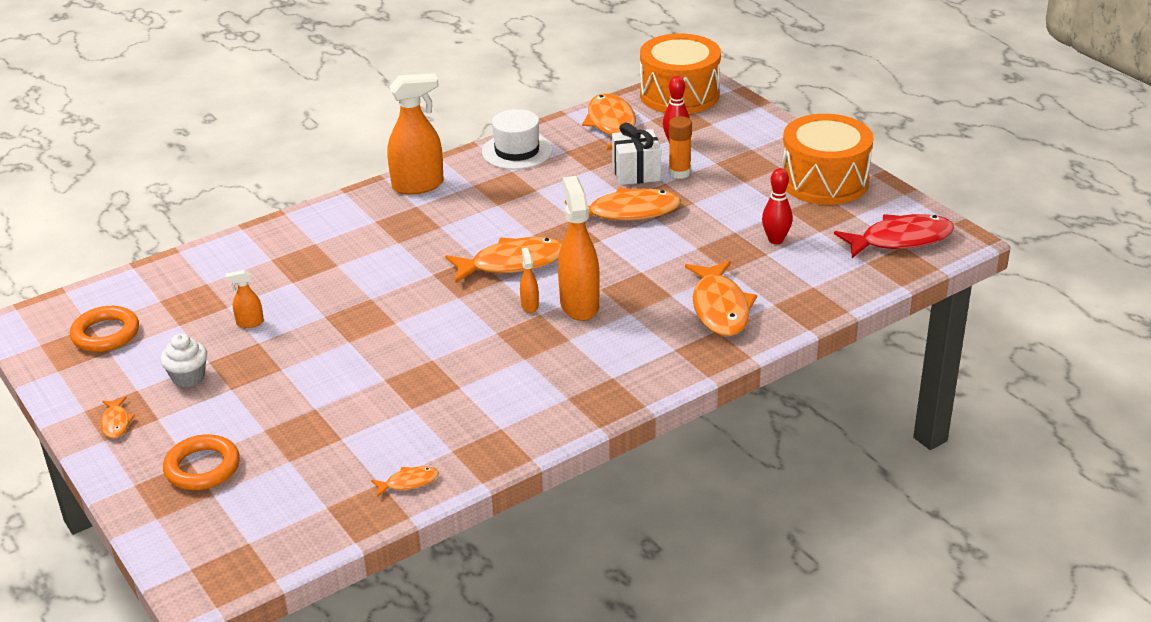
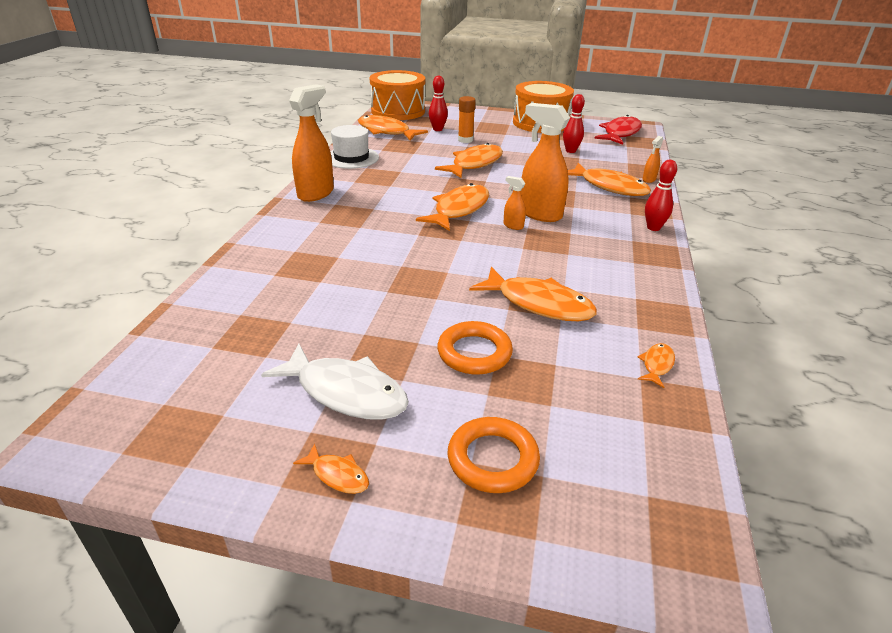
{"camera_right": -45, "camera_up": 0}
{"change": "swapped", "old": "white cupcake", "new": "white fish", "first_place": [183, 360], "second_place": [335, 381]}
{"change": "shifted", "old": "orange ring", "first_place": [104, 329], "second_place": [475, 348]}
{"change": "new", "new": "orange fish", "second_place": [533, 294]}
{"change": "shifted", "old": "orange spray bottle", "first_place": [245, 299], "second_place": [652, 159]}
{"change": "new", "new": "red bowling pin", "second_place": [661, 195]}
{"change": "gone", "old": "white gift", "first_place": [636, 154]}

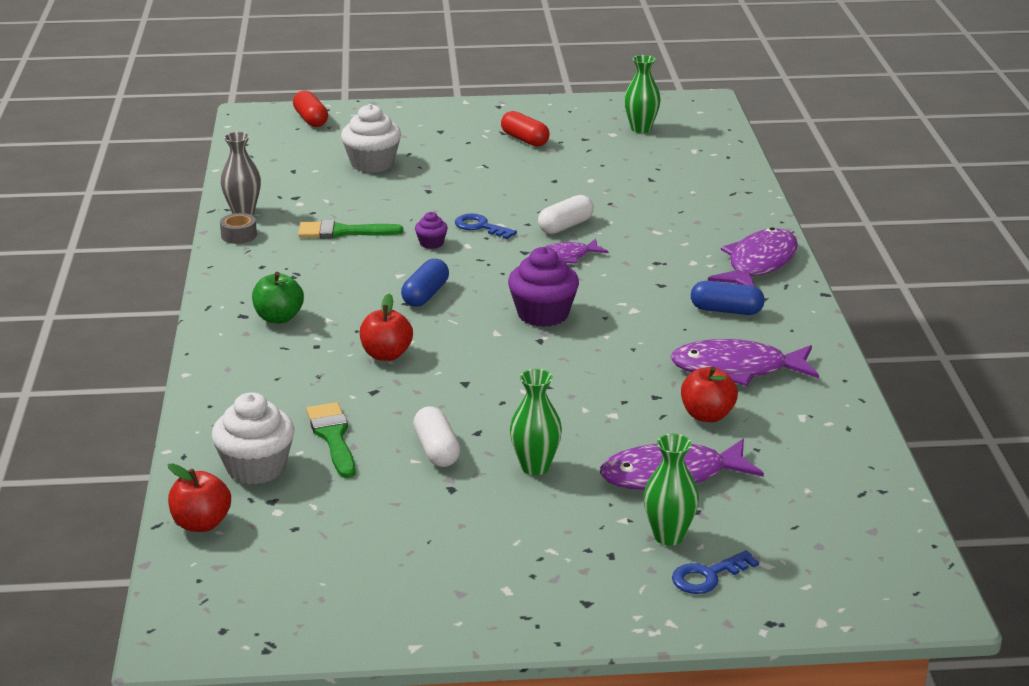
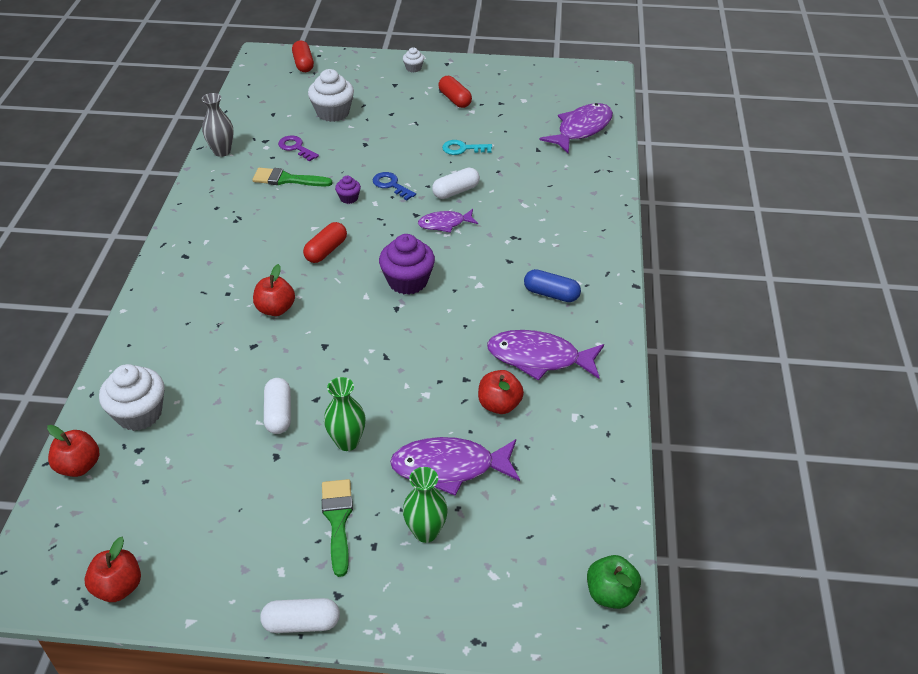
{"camera_right": 10, "camera_up": 15}
{"change": "new", "new": "red apple", "second_place": [112, 569]}
{"change": "new", "new": "white capsule", "second_place": [300, 615]}
{"change": "new", "new": "purple key", "second_place": [298, 149]}
{"change": "repainted", "old": "blue capsule", "new": "red capsule", "first_place": [425, 283], "second_place": [325, 242]}
{"change": "shifted", "old": "green brush", "first_place": [331, 440], "second_place": [337, 528]}
{"change": "new", "new": "white cupcake", "second_place": [413, 59]}
{"change": "new", "new": "turquoise key", "second_place": [467, 147]}
{"change": "shifted", "old": "purple fish", "first_place": [753, 256], "second_place": [576, 128]}
{"change": "shifted", "old": "green apple", "first_place": [278, 297], "second_place": [614, 582]}
{"change": "gone", "old": "grey tape", "first_place": [238, 228]}
{"change": "gone", "old": "green vase", "first_place": [642, 94]}
{"change": "gone", "old": "blue key", "first_place": [715, 572]}

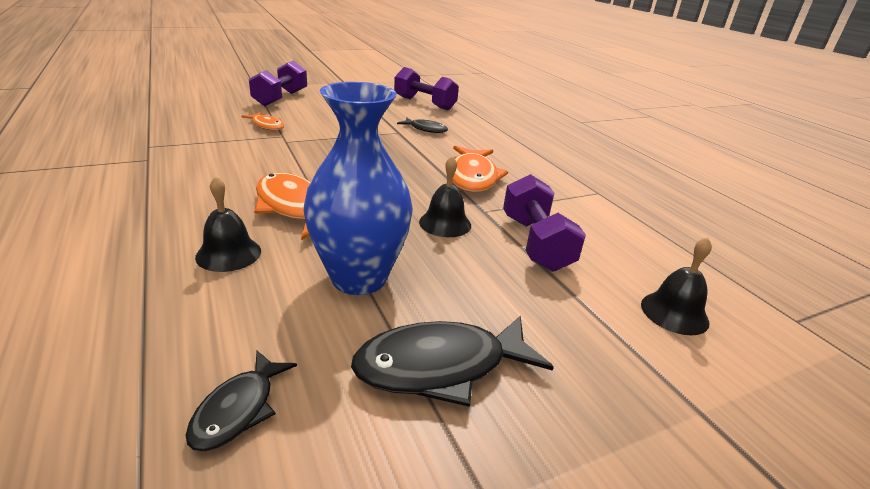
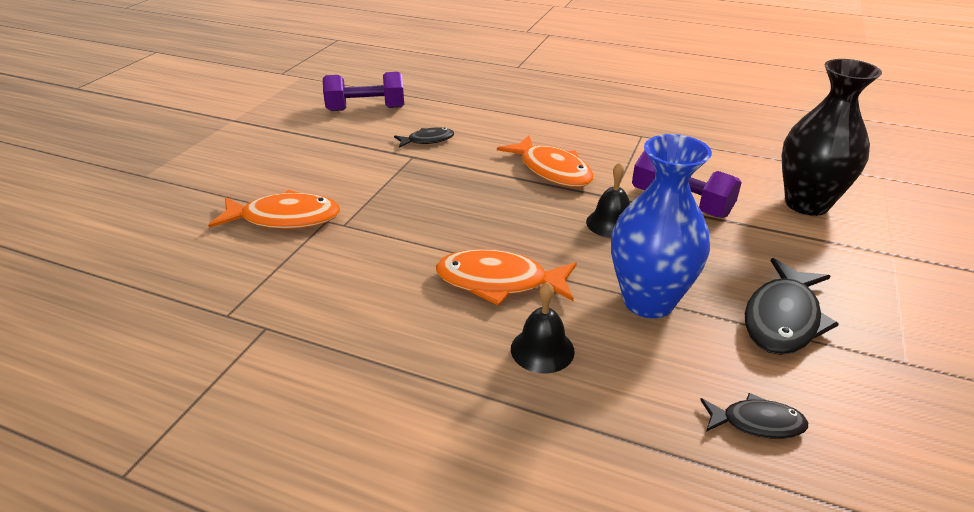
{"camera_right": -40, "camera_up": 5}
{"change": "scaled", "old": "orange fish", "first_place": [262, 121], "second_place": [274, 209], "factor": 1.74}
{"change": "rotated", "old": "black fish", "first_place": [241, 401], "second_place": [754, 416], "degrees": -60}
{"change": "swapped", "old": "black bell", "new": "black vase", "first_place": [676, 286], "second_place": [832, 137]}
{"change": "gone", "old": "purple dumbbell", "first_place": [278, 83]}

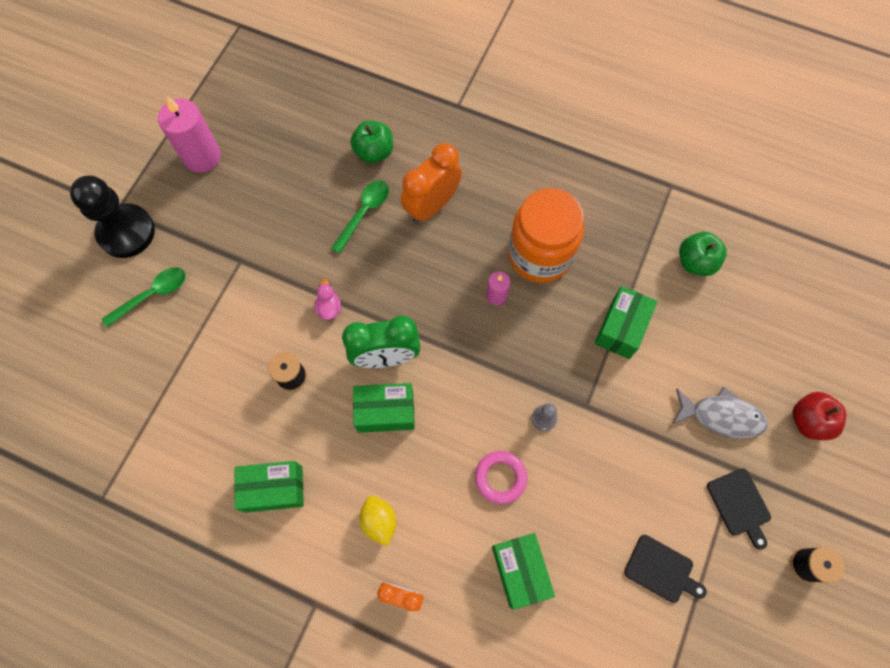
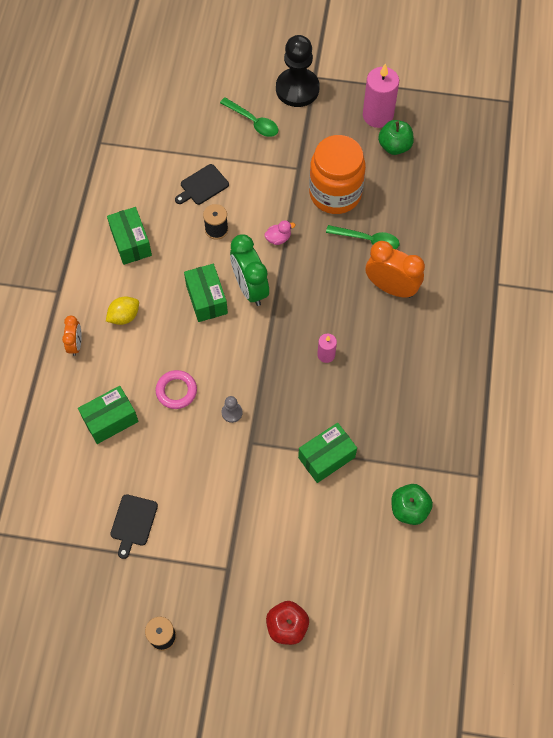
{"camera_right": 75, "camera_up": -5}
{"change": "shifted", "old": "black cutting board", "first_place": [739, 509], "second_place": [202, 184]}
{"change": "rotated", "old": "green box", "first_place": [626, 322], "second_place": [327, 453], "degrees": -45}
{"change": "shifted", "old": "orange jar", "first_place": [546, 235], "second_place": [337, 174]}
{"change": "shifted", "old": "green apple", "first_place": [371, 141], "second_place": [396, 137]}
{"change": "gone", "old": "grey fish", "first_place": [720, 413]}

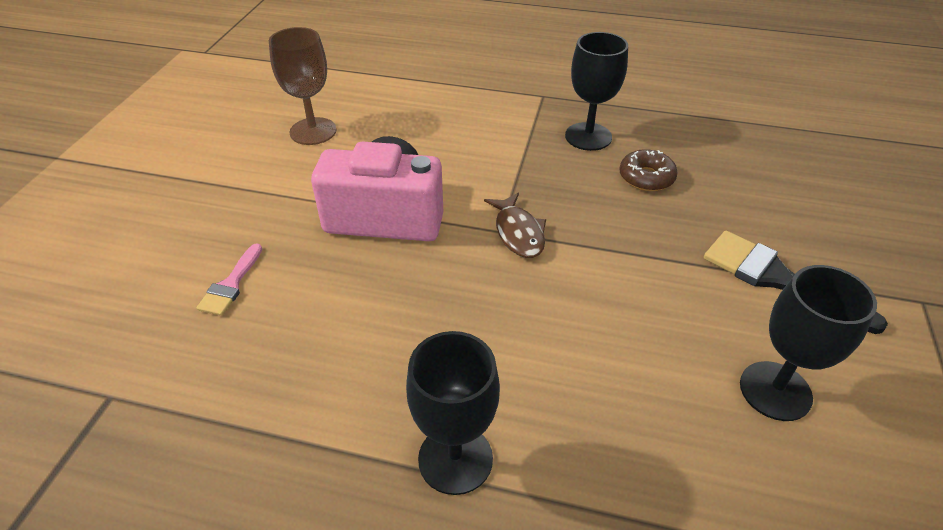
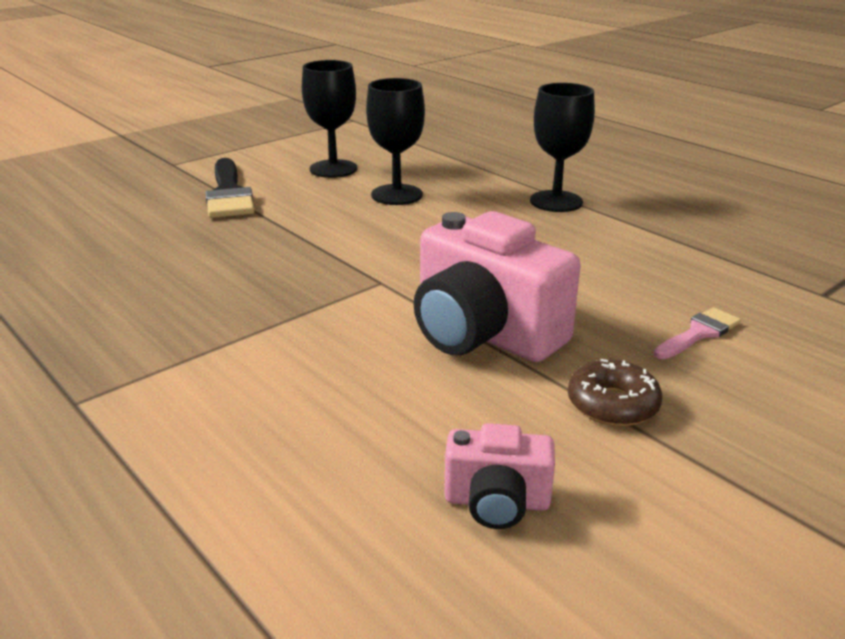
{"camera_right": -145, "camera_up": -15}
{"change": "shifted", "old": "black goblet", "first_place": [596, 91], "second_place": [395, 141]}
{"change": "swapped", "old": "brown goblet", "new": "pink camera", "first_place": [302, 86], "second_place": [499, 476]}
{"change": "shifted", "old": "brown donut", "first_place": [648, 170], "second_place": [615, 392]}
{"change": "gone", "old": "brown fish", "first_place": [515, 225]}

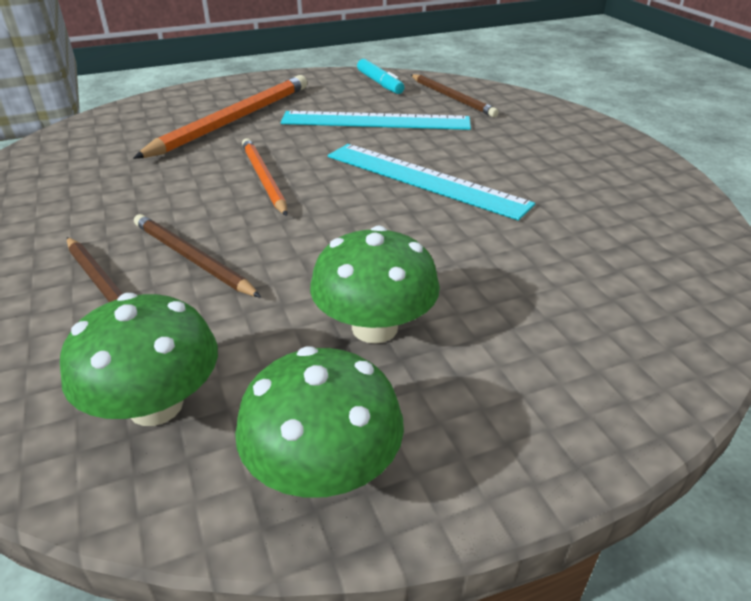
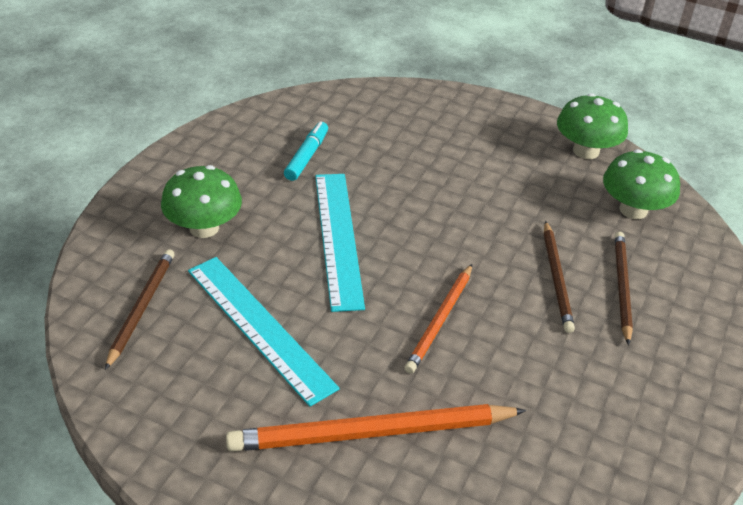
{"camera_right": -135, "camera_up": 5}
{"change": "shifted", "old": "green mushroom", "first_place": [375, 285], "second_place": [201, 201]}
{"change": "shifted", "old": "turquoise marker", "first_place": [381, 76], "second_place": [306, 151]}

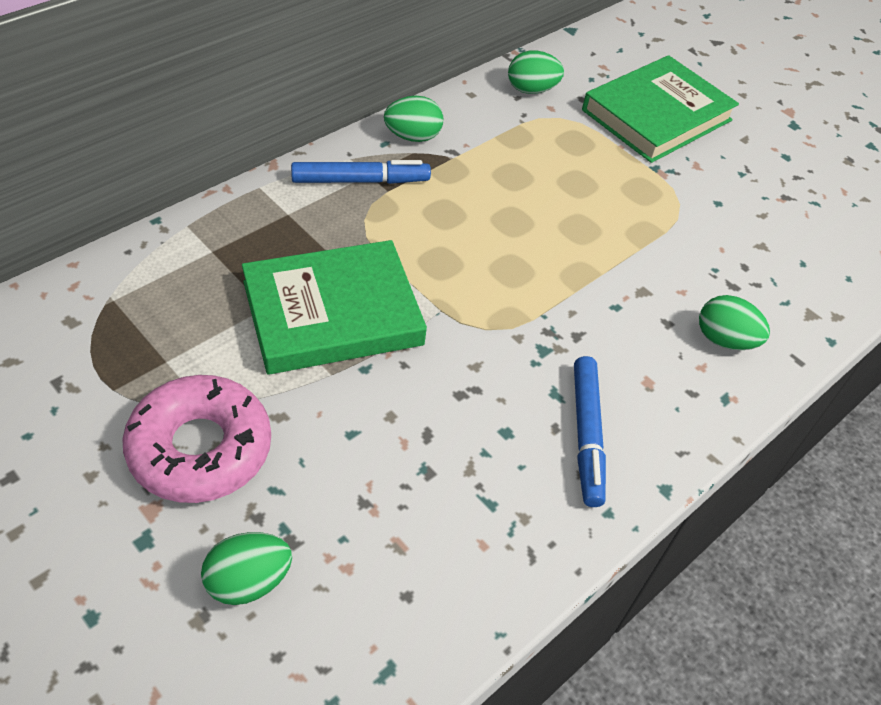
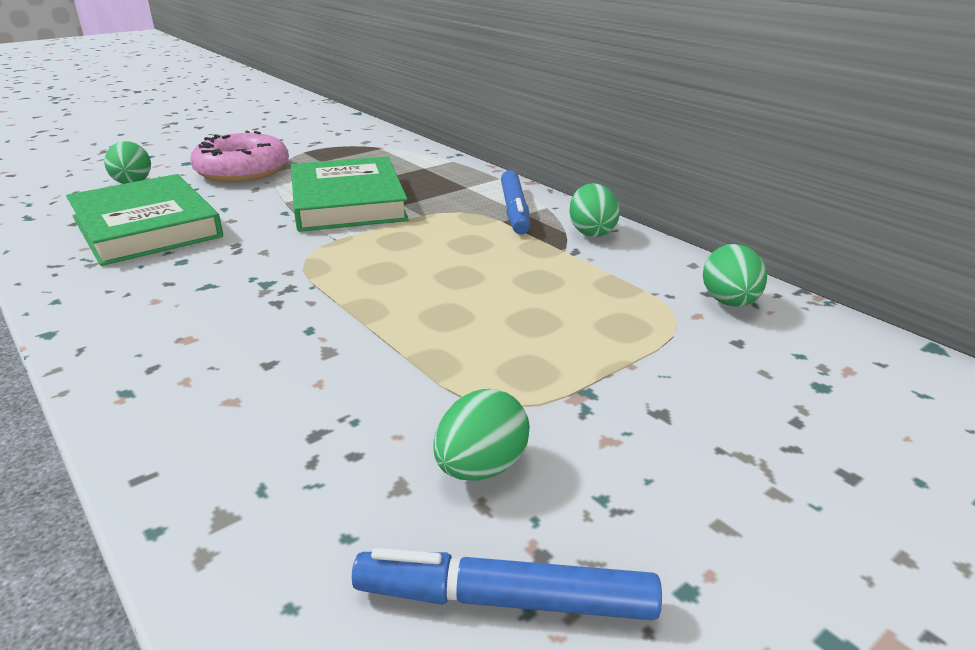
{"camera_right": 100, "camera_up": -20}
{"change": "shifted", "old": "green book", "first_place": [660, 109], "second_place": [144, 220]}
{"change": "shifted", "old": "blue marker", "first_place": [590, 431], "second_place": [507, 584]}
{"change": "shifted", "old": "green egg", "first_place": [734, 322], "second_place": [481, 435]}

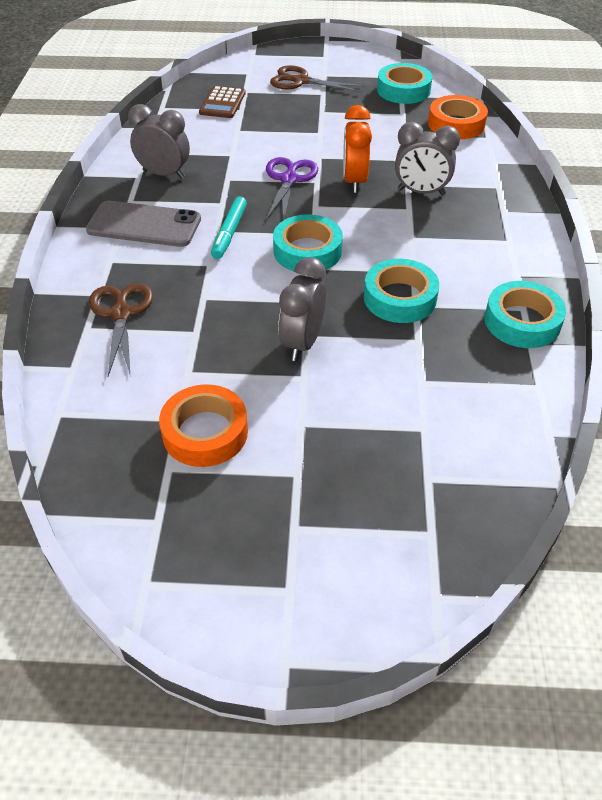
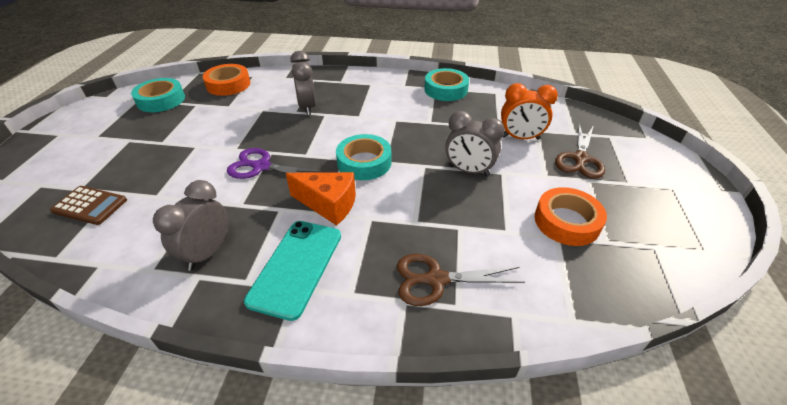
{"camera_right": -85, "camera_up": -5}
{"change": "repainted", "old": "grey phone", "new": "turquoise phone", "first_place": [143, 223], "second_place": [292, 271]}
{"change": "swapped", "old": "turquoise marker", "new": "orange cheese", "first_place": [229, 228], "second_place": [321, 199]}
{"change": "rotated", "old": "grey clock", "first_place": [427, 158], "second_place": [303, 83], "degrees": 150}
{"change": "shifted", "old": "orange clock", "first_place": [357, 149], "second_place": [529, 111]}
{"change": "shifted", "old": "brown scissors", "first_place": [317, 78], "second_place": [580, 150]}
{"change": "gone", "old": "turquoise tape", "first_place": [401, 291]}

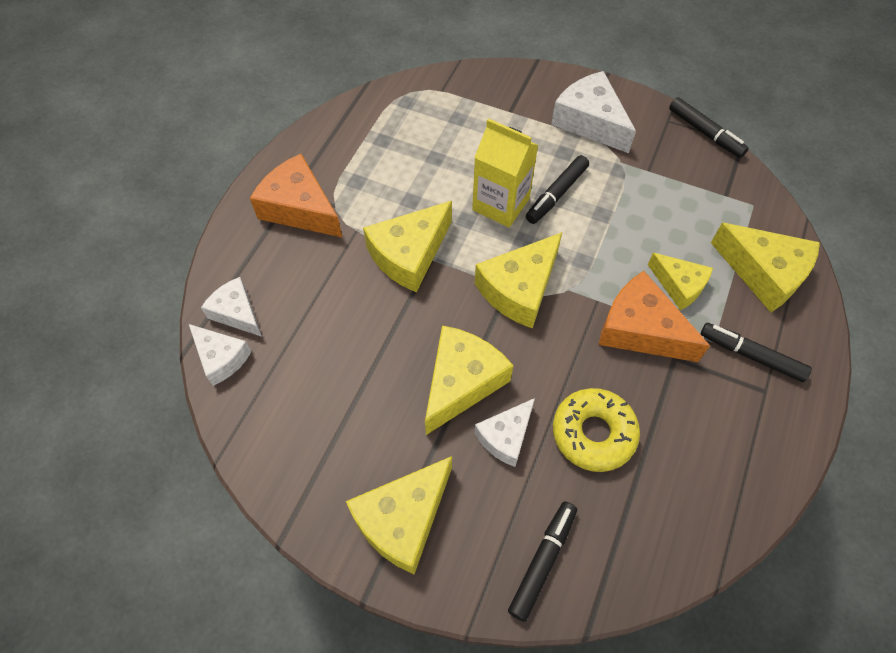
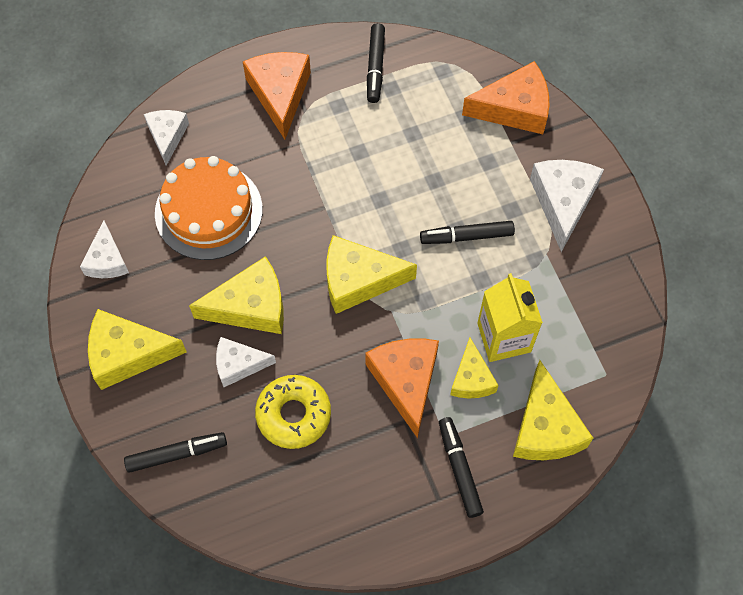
{"camera_right": 45, "camera_up": 5}
{"change": "shifted", "old": "white cheese", "first_place": [220, 355], "second_place": [104, 249]}
{"change": "new", "new": "orange cake", "second_place": [209, 208]}
{"change": "shifted", "old": "black marker", "first_place": [709, 127], "second_place": [376, 63]}
{"change": "new", "new": "orange cheese", "second_place": [506, 97]}
{"change": "shifted", "old": "yellow carton", "first_place": [505, 172], "second_place": [510, 317]}
{"change": "gone", "old": "yellow cheese", "first_place": [407, 246]}

